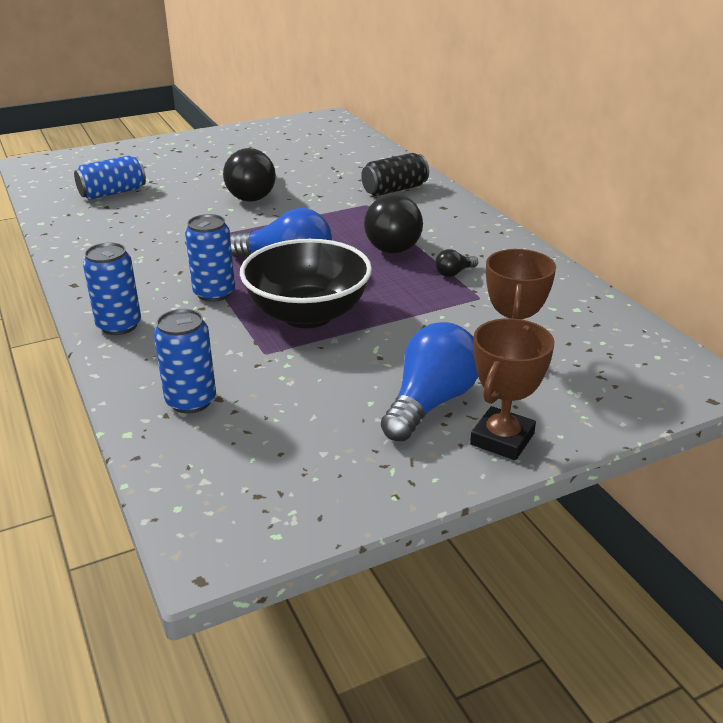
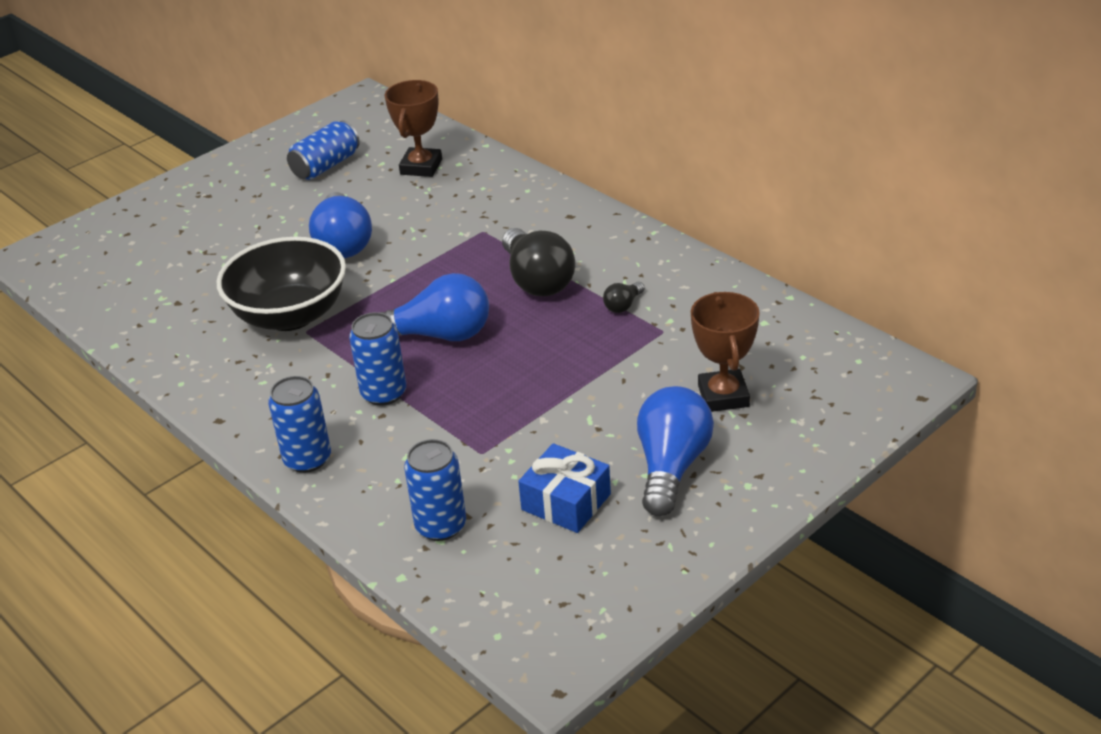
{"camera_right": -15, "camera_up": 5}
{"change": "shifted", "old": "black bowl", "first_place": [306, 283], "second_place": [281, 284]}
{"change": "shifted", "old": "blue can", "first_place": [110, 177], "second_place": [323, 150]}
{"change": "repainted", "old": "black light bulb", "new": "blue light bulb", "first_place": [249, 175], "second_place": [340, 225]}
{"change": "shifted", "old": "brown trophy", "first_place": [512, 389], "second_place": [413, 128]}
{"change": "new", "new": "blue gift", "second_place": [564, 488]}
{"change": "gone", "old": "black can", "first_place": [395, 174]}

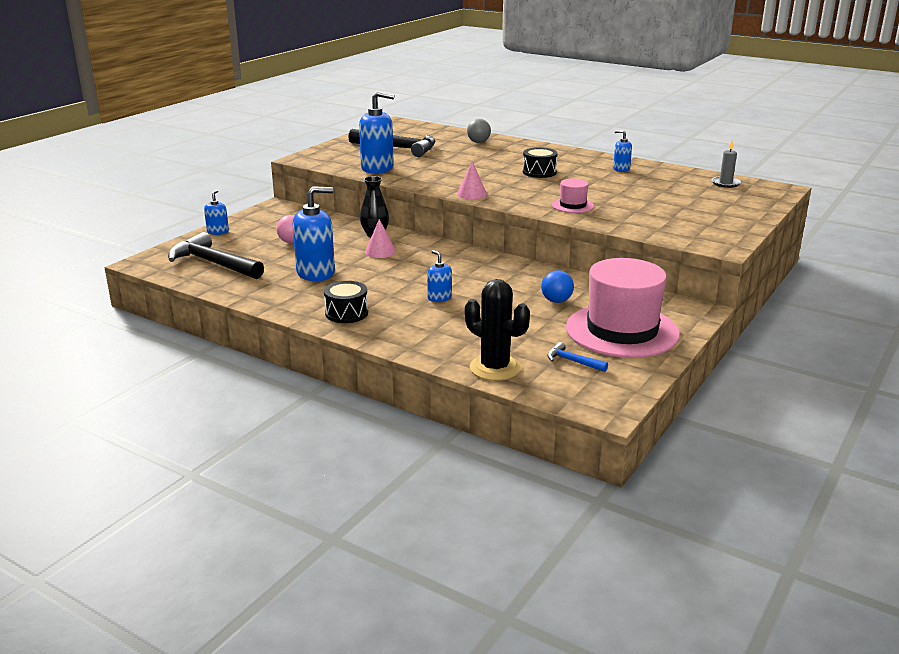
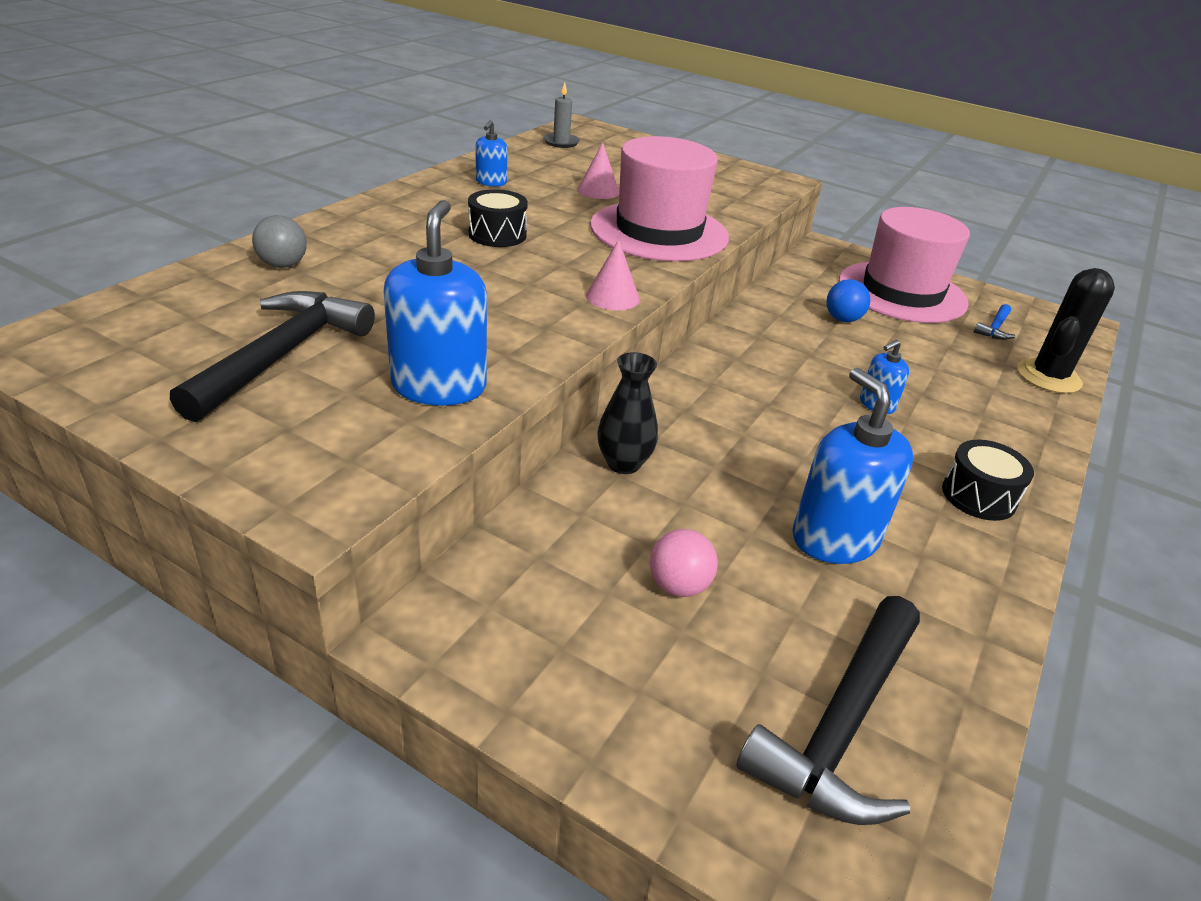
{"camera_right": -95, "camera_up": 10}
{"change": "shifted", "old": "pink cone", "first_place": [380, 238], "second_place": [598, 170]}
{"change": "scaled", "old": "pink hat", "first_place": [573, 195], "second_place": [659, 198], "factor": 2.24}
{"change": "gone", "old": "blue soap dispenser", "first_place": [216, 212]}

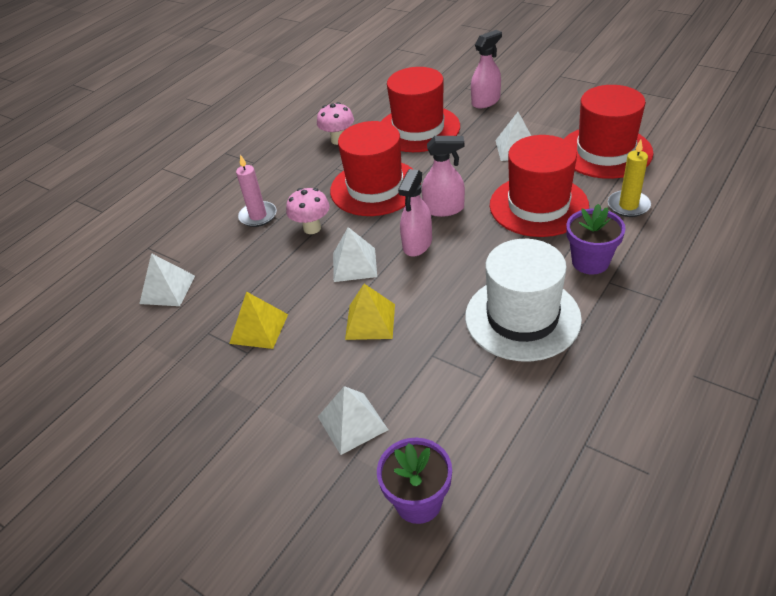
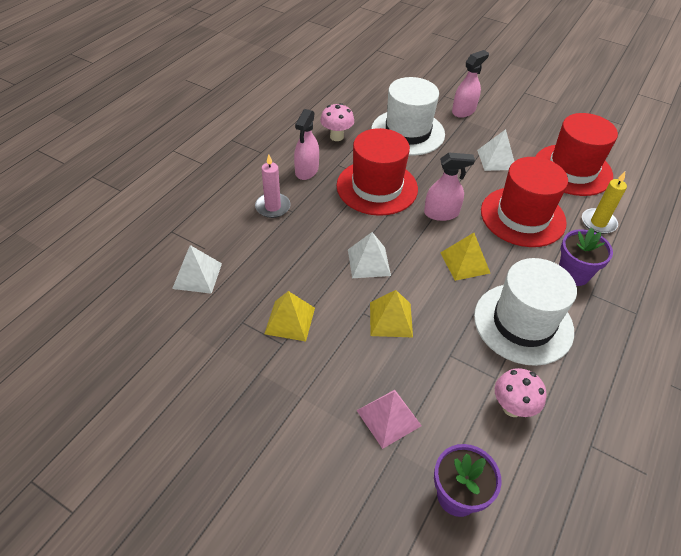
{"camera_right": -10, "camera_up": 5}
{"change": "shifted", "old": "pink spray bottle", "first_place": [415, 213], "second_place": [306, 144]}
{"change": "repainted", "old": "white pyramid", "new": "pink pyramid", "first_place": [353, 420], "second_place": [389, 419]}
{"change": "repainted", "old": "red hat", "new": "white hat", "first_place": [420, 109], "second_place": [408, 116]}
{"change": "new", "new": "yellow pyramid", "second_place": [465, 257]}
{"change": "shifted", "old": "pink mushroom", "first_place": [308, 211], "second_place": [521, 392]}

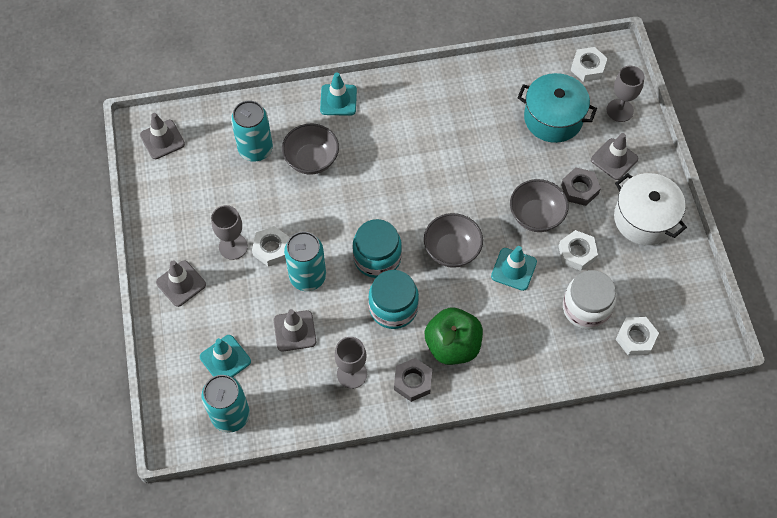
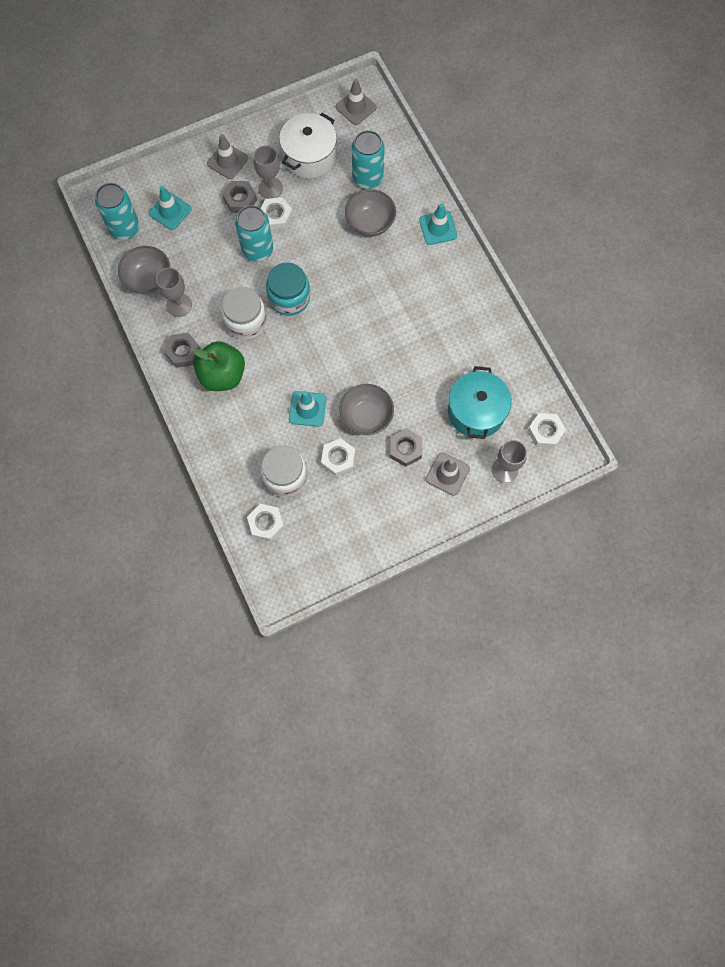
{"camera_right": 75, "camera_up": 10}
{"change": "shifted", "old": "grey bowl", "first_place": [453, 240], "second_place": [144, 270]}
{"change": "repainted", "old": "turquoise jar", "new": "white jar", "first_place": [393, 299], "second_place": [244, 313]}
{"change": "new", "new": "grey nut", "second_place": [239, 197]}
{"change": "shifted", "old": "white pot", "first_place": [650, 209], "second_place": [308, 145]}
{"change": "gone", "old": "grey traffic cone", "first_place": [295, 330]}

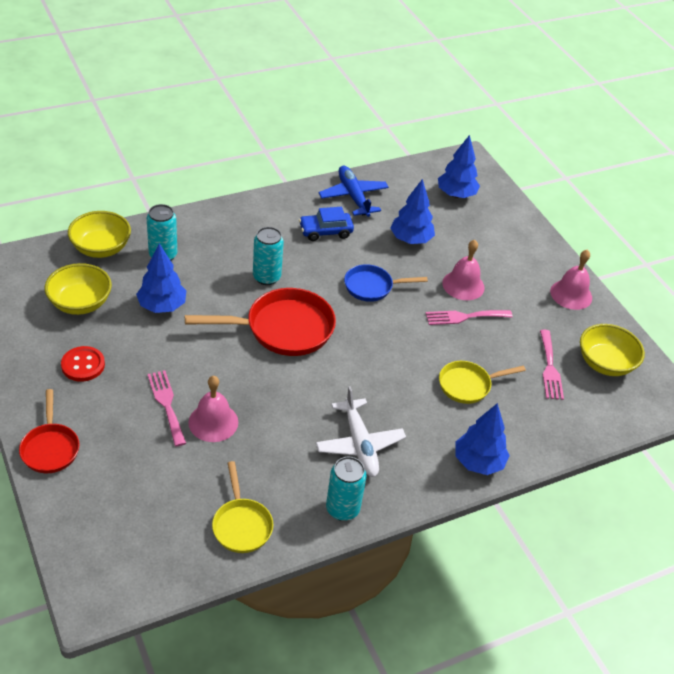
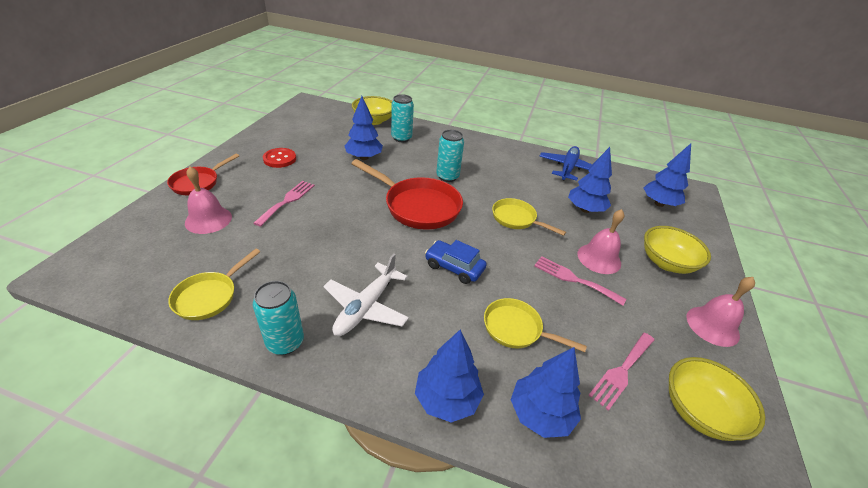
{"camera_right": 45, "camera_up": -5}
{"change": "shifted", "old": "pink bell", "first_place": [213, 409], "second_place": [208, 200]}
{"change": "shifted", "old": "blue car", "first_place": [326, 224], "second_place": [456, 262]}
{"change": "repainted", "old": "blue pan", "new": "yellow pan", "first_place": [386, 283], "second_place": [529, 217]}
{"change": "new", "new": "blue tree", "second_place": [546, 392]}
{"change": "shifted", "old": "yellow bowl", "first_place": [78, 289], "second_place": [677, 250]}

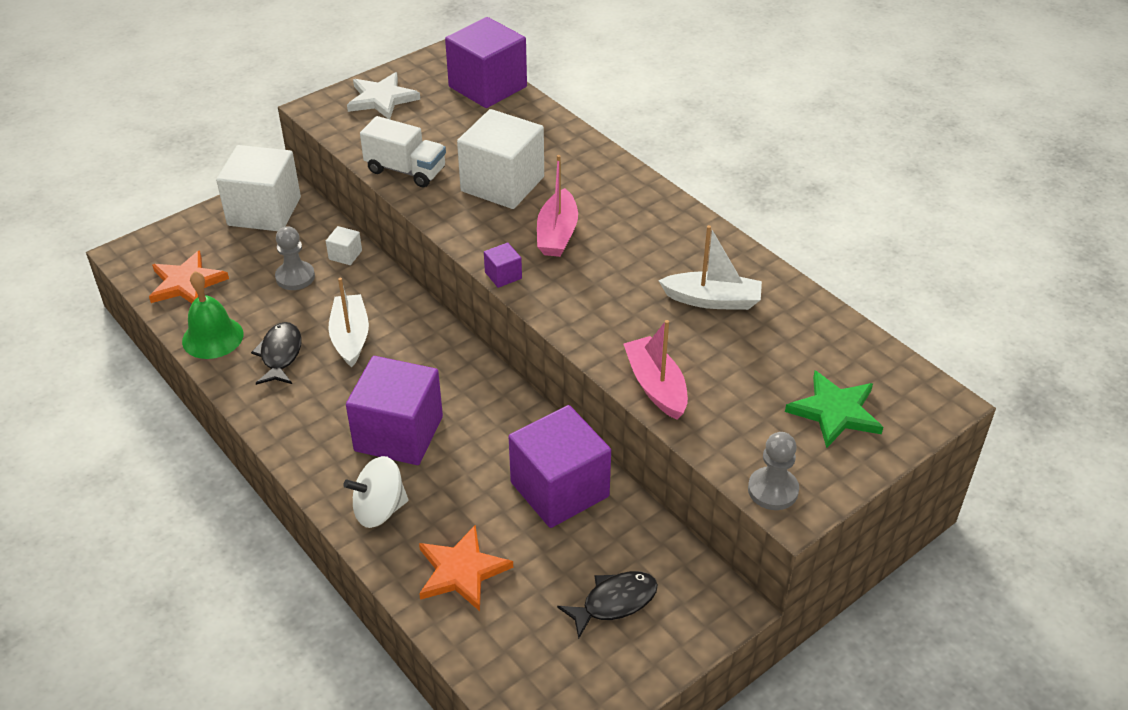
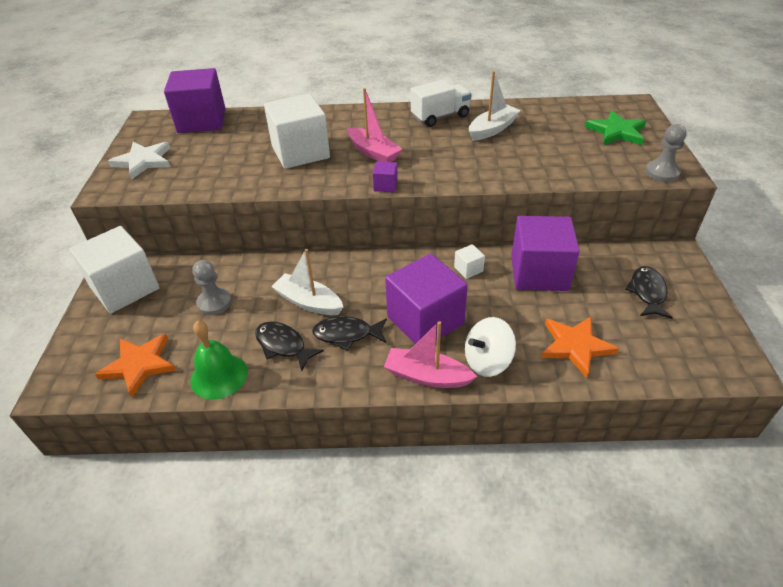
{"camera_right": -50, "camera_up": 0}
{"change": "new", "new": "black fish", "second_place": [349, 333]}
{"change": "shifted", "old": "pink boat", "first_place": [655, 370], "second_place": [430, 354]}
{"change": "shifted", "old": "white truck", "first_place": [403, 151], "second_place": [441, 103]}
{"change": "shifted", "old": "white cube", "first_place": [344, 245], "second_place": [469, 261]}
{"change": "rotated", "old": "white spinning top", "first_place": [375, 492], "second_place": [490, 347], "degrees": 45}

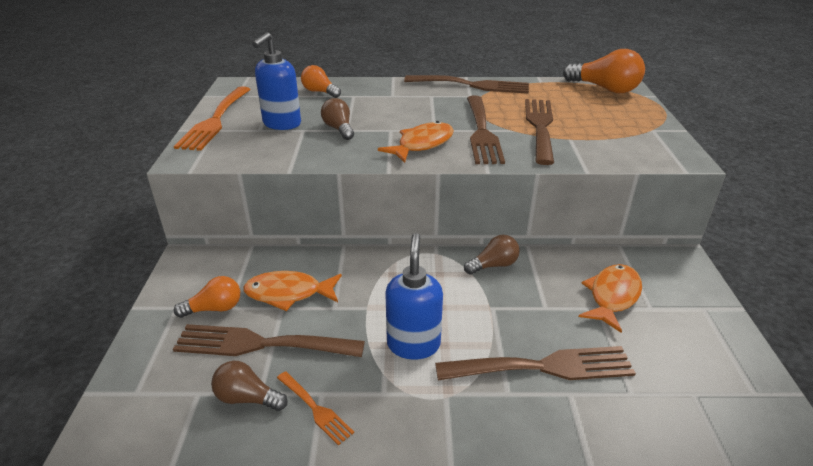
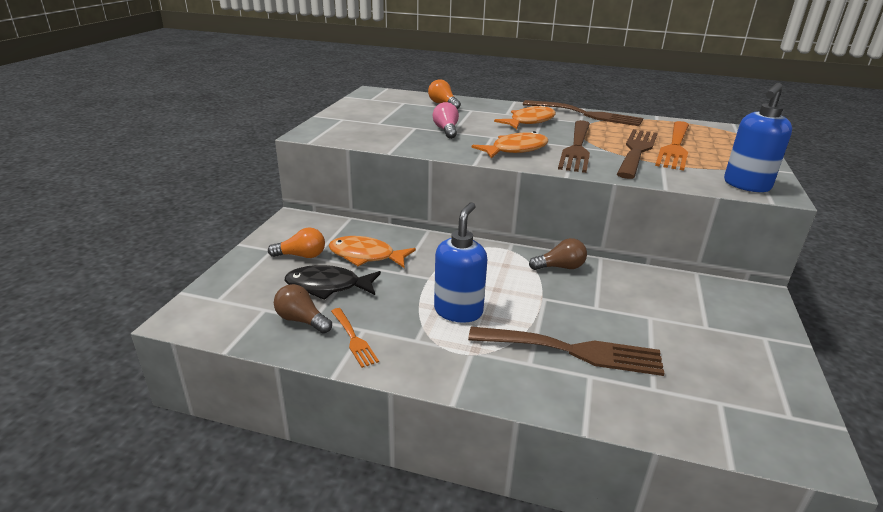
{"camera_right": 15, "camera_up": -5}
{"change": "swapped", "old": "brown fork", "new": "black fish", "first_place": [269, 340], "second_place": [333, 282]}
{"change": "repainted", "old": "brown light bulb", "new": "pink light bulb", "first_place": [337, 119], "second_place": [446, 120]}
{"change": "shifted", "old": "orange fish", "first_place": [610, 298], "second_place": [525, 117]}
{"change": "shifted", "old": "orange fork", "first_place": [212, 118], "second_place": [672, 146]}
{"change": "shifted", "old": "blue soap dispenser", "first_place": [276, 81], "second_place": [758, 137]}
{"change": "gone", "old": "orange light bulb", "first_place": [604, 71]}

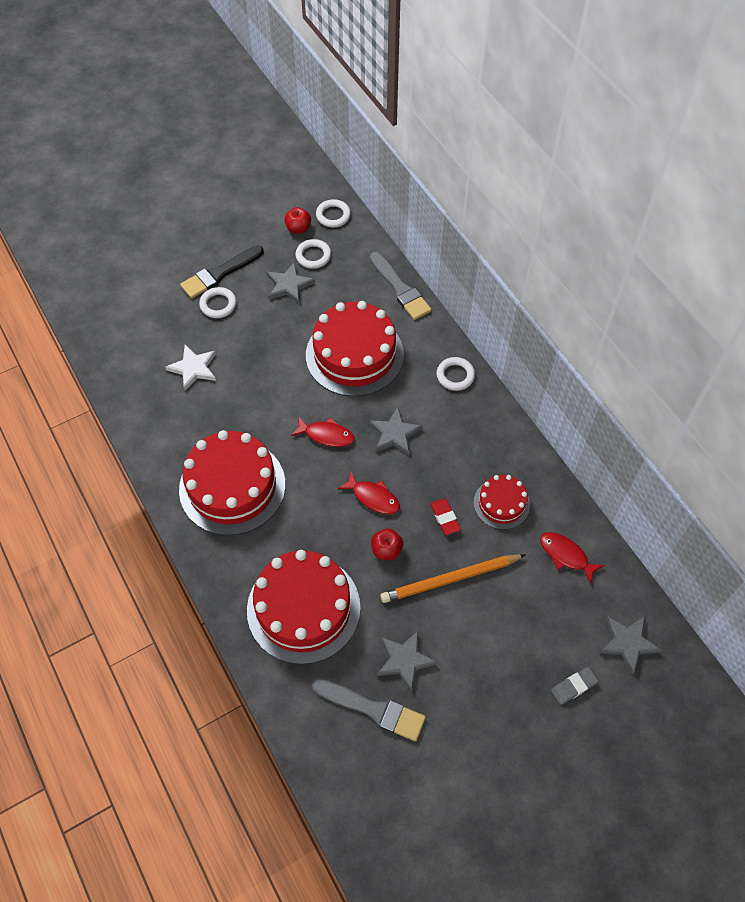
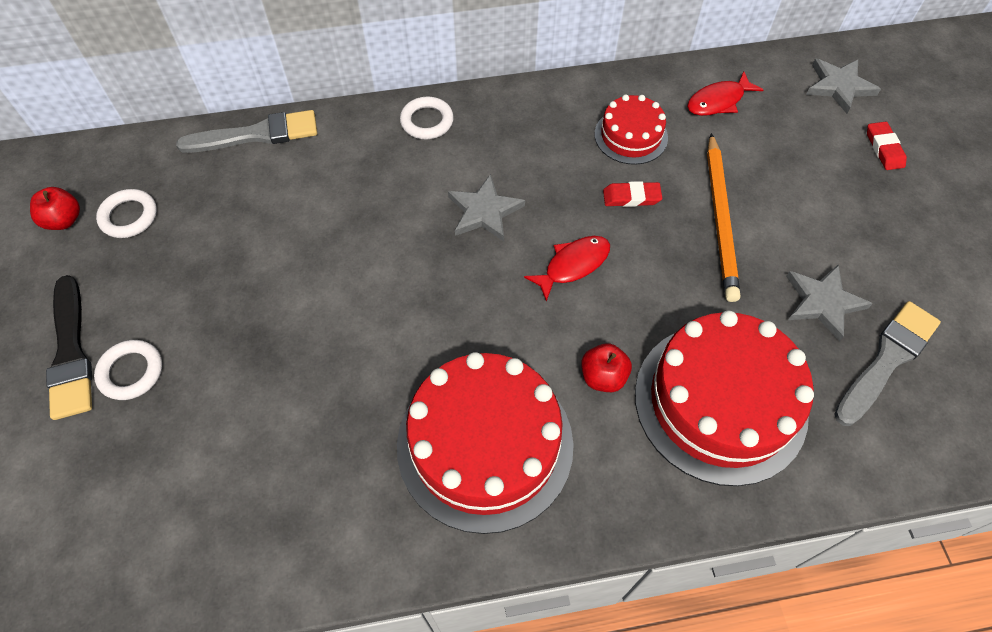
{"camera_right": -70, "camera_up": 0}
{"change": "shifted", "old": "red apple", "first_place": [387, 544], "second_place": [606, 367]}
{"change": "repainted", "old": "grey eraser", "new": "red eraser", "first_place": [574, 686], "second_place": [887, 146]}
{"change": "gone", "old": "white star", "first_place": [190, 367]}
{"change": "gone", "old": "grey star", "first_place": [291, 283]}
{"change": "gone", "old": "red fish", "first_place": [323, 431]}
{"change": "gone", "old": "red cake", "first_place": [355, 349]}
{"change": "gone", "old": "white ring", "first_place": [333, 213]}

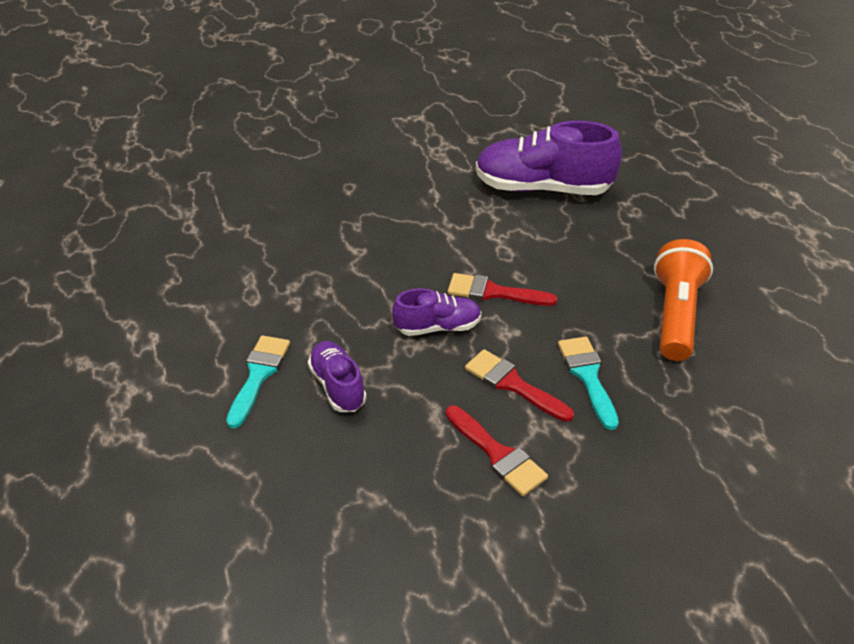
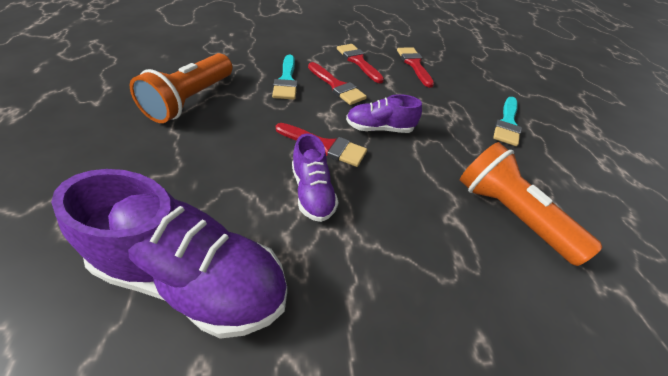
{"camera_right": -175, "camera_up": 5}
{"change": "shifted", "old": "purple shoe", "first_place": [337, 376], "second_place": [315, 178]}
{"change": "new", "new": "red brush", "second_place": [415, 68]}
{"change": "new", "new": "orange flashlight", "second_place": [531, 204]}

